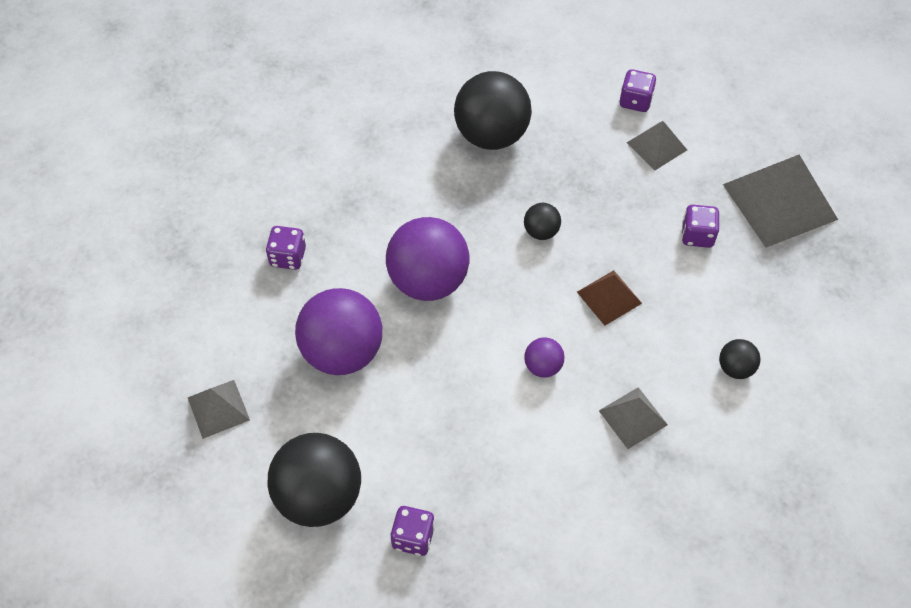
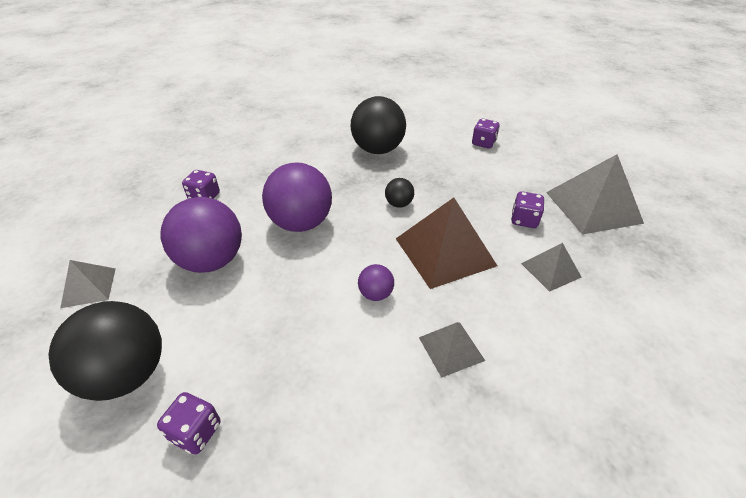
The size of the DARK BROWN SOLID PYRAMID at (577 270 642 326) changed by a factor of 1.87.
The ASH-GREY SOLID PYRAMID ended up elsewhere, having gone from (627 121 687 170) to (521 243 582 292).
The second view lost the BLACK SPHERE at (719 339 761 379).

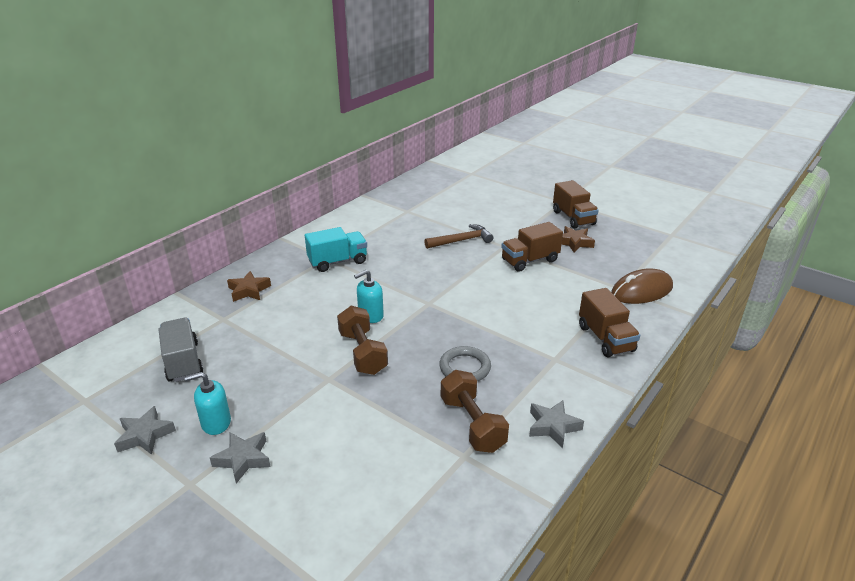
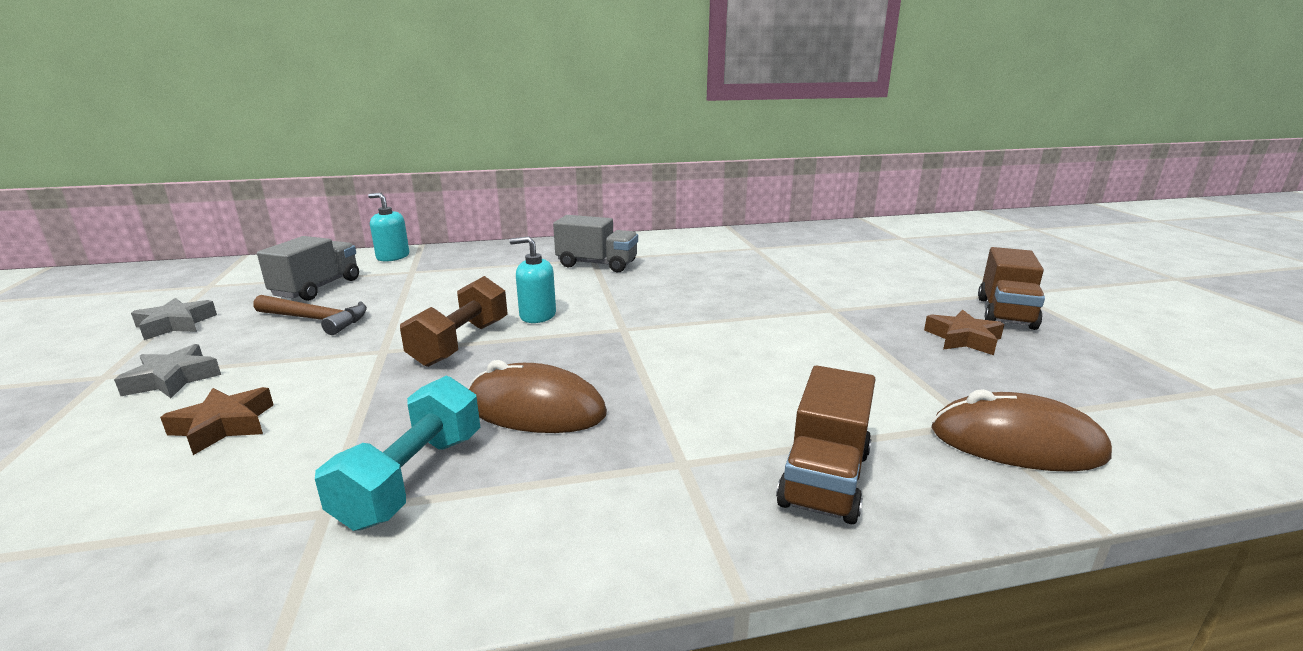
The TEAL PUMP BOTTLE ended up elsewhere, having gone from (184 372 231 435) to (368 193 409 262).
The DARK BROWN FIVE-POINTED STAR ended up elsewhere, having gone from (227 271 271 302) to (160 387 274 455).
What was the TEAL LORRY at (305 227 367 272) turned into the ASH-GREY LORRY at (553 215 638 272).
The DARK BROWN CLAW HAMMER ended up elsewhere, having gone from (424 224 493 249) to (253 295 367 335).
Where the ASH-GREY HOOP stood at (439 346 491 381), the DARK BROWN MOUSE came to stand at (469 360 607 433).
What was the DARK BROWN DUMBBELL at (441 370 509 453) turned into the TEAL DUMBBELL at (315 376 480 531).
The second view lost the DARK BROWN LORRY at (501 222 563 272).
The second view lost the ASH-GREY FIVE-POINTED STAR at (529 400 584 448).

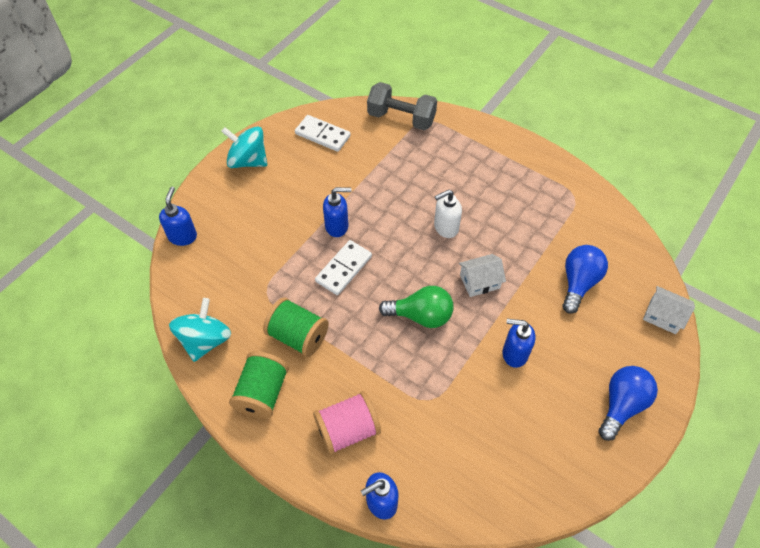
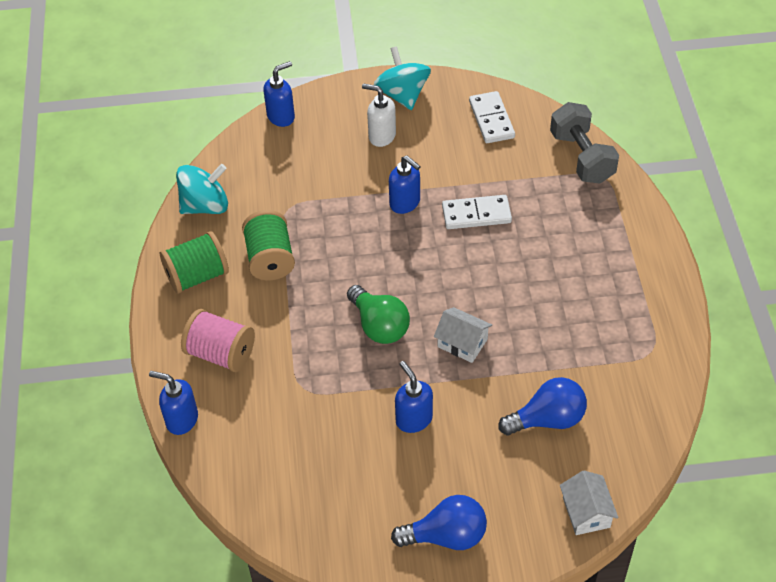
The WHITE DOMINO TILE ended up elsewhere, having gone from (315 240 372 295) to (442 195 512 229).
The WHITE PUMP BOTTLE ended up elsewhere, having gone from (434 190 462 238) to (362 83 396 147).

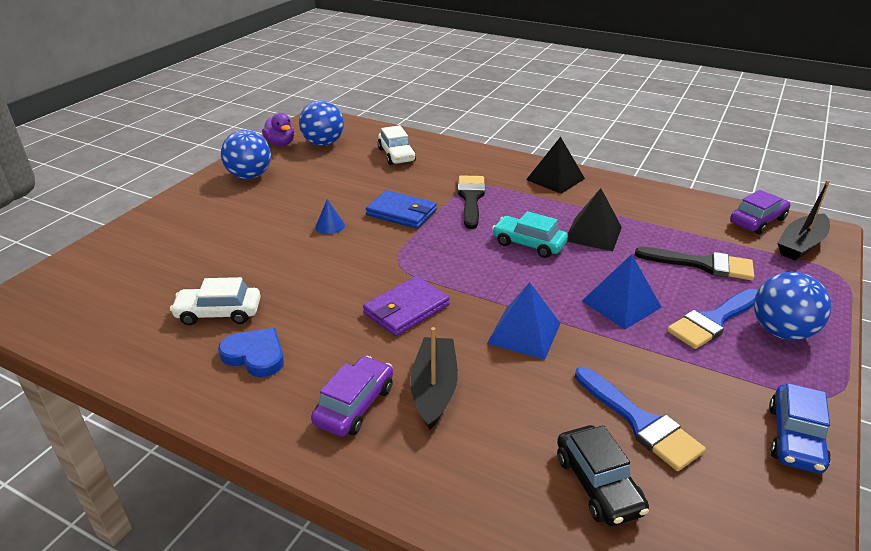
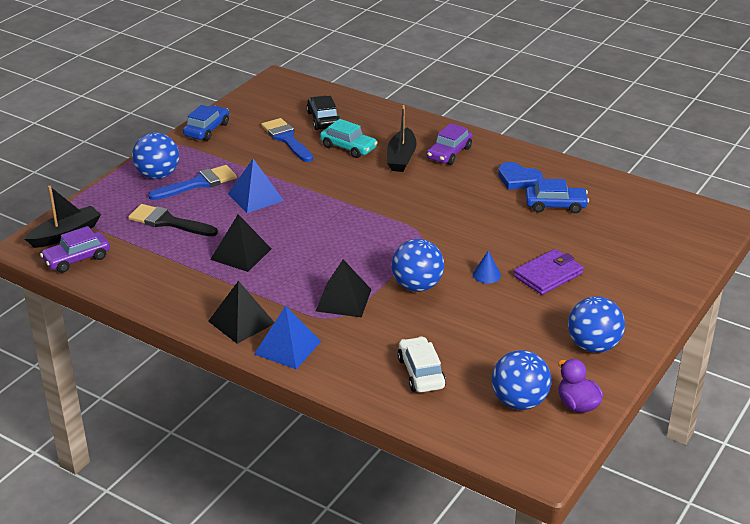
What was the WHITE TOY CAR at (170 277 261 325) turned into the BLUE TOY CAR at (525 179 589 213).
The VIOLET BILLFOLD ended up elsewhere, having gone from (363 276 450 336) to (514 249 584 295).
Where the BLUE BILLFOLD stood at (366 190 437 229), the BLUE SPHERE came to stand at (391 239 444 292).
Where the BLACK PAINTBRUSH stood at (458 175 485 229), the BLACK SOLID PYRAMID came to stand at (316 259 372 318).
The BLUE SOLID PYRAMID ended up elsewhere, having gone from (487 282 561 360) to (254 306 321 369).
The TEAL TOY CAR ended up elsewhere, having gone from (492 211 568 258) to (320 119 378 158).

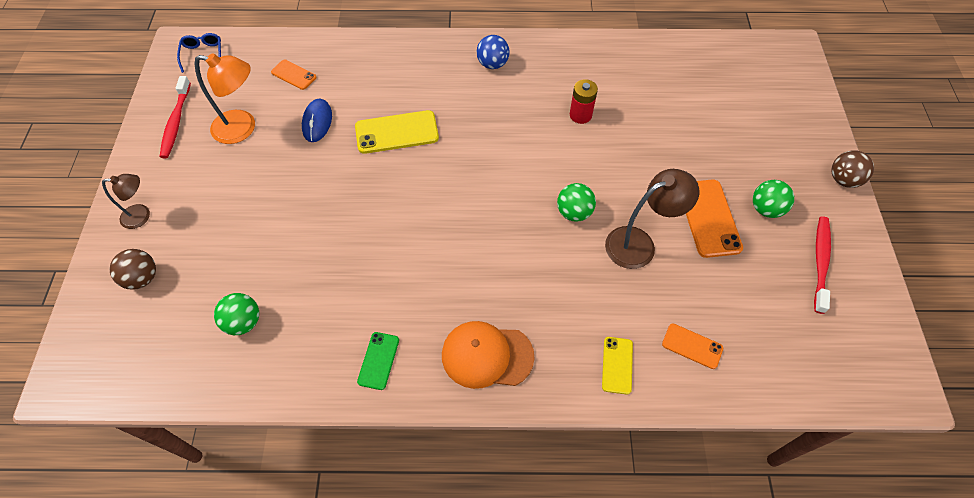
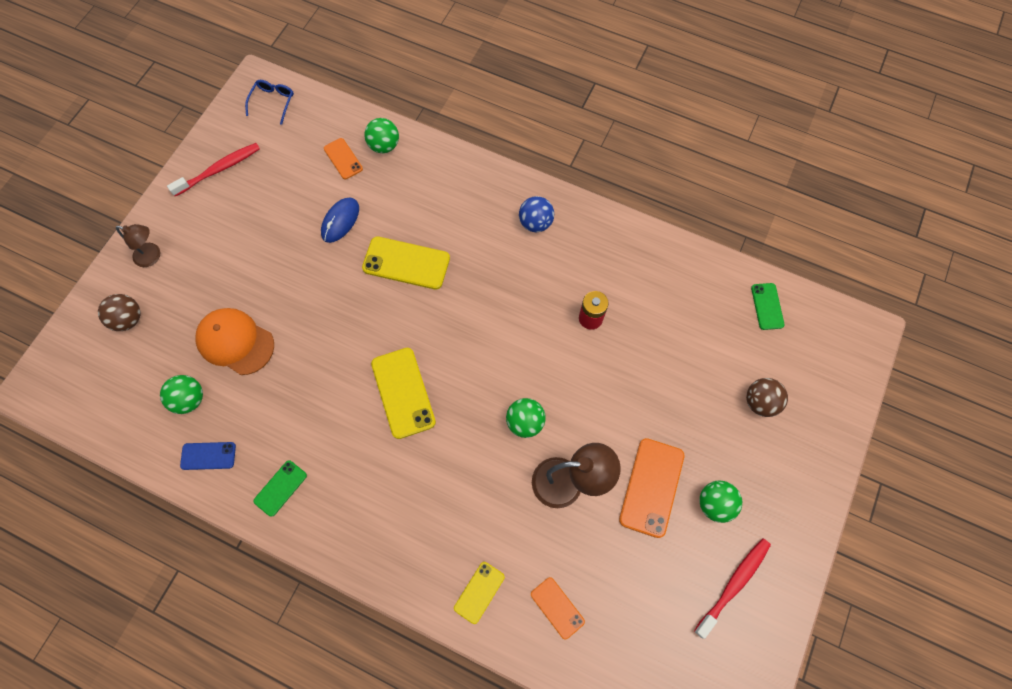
The CRIMSON TOOTHBRUSH at (160 76 191 158) ended up facing another way, 150 degrees counterclockwise from before.
The second view lost the BRIGHT ORANGE READING LAMP at (195 53 255 144).
The BRIGHT ORANGE CAP ended up elsewhere, having gone from (442 321 535 389) to (196 308 274 375).
The DARK BROWN SPHERE ended up elsewhere, having gone from (831 150 874 188) to (746 378 788 417).
The second view gained the BLUE PHONE at (180 442 236 470).
The second view gained the EMERALD SPHERE at (364 118 399 153).
The second view gained the YELLOW PHONE at (371 348 436 439).
The second view gained the EMERALD PHONE at (751 283 785 330).

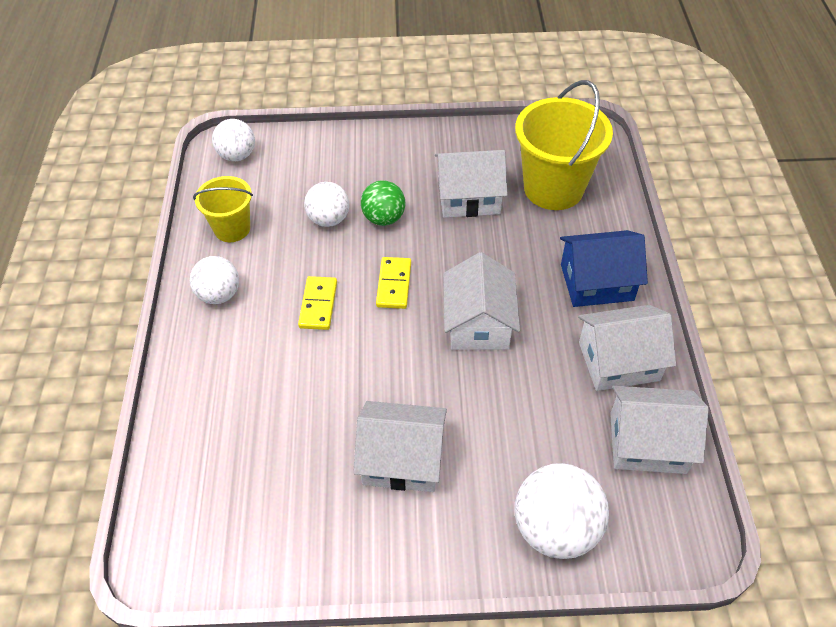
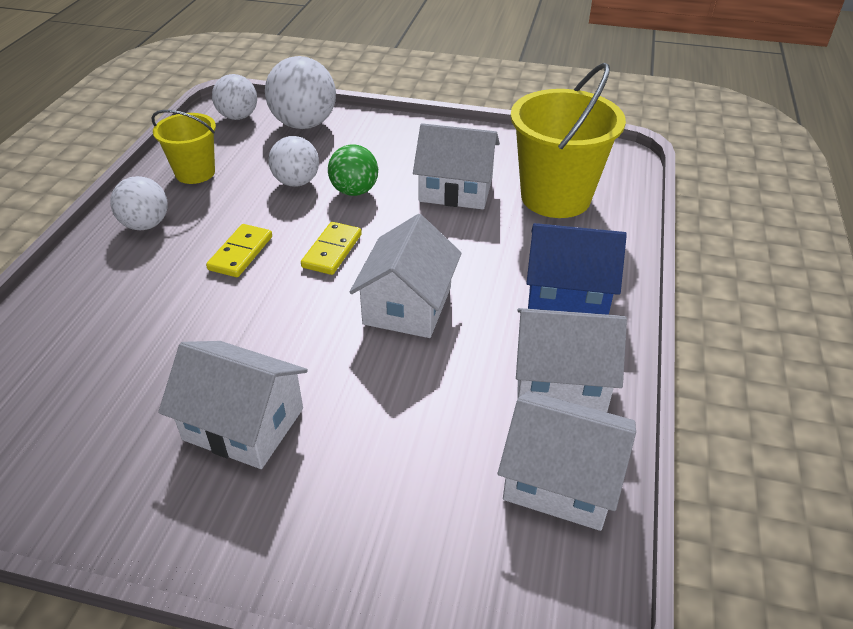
The WHITE SPHERE ended up elsewhere, having gone from (514 463 609 559) to (265 56 336 129).

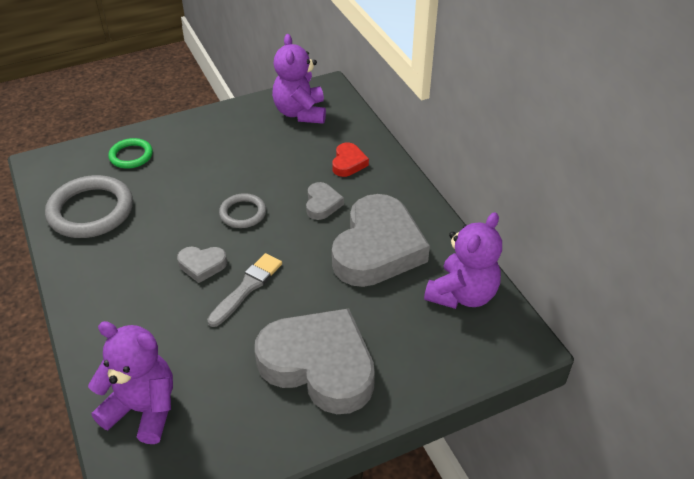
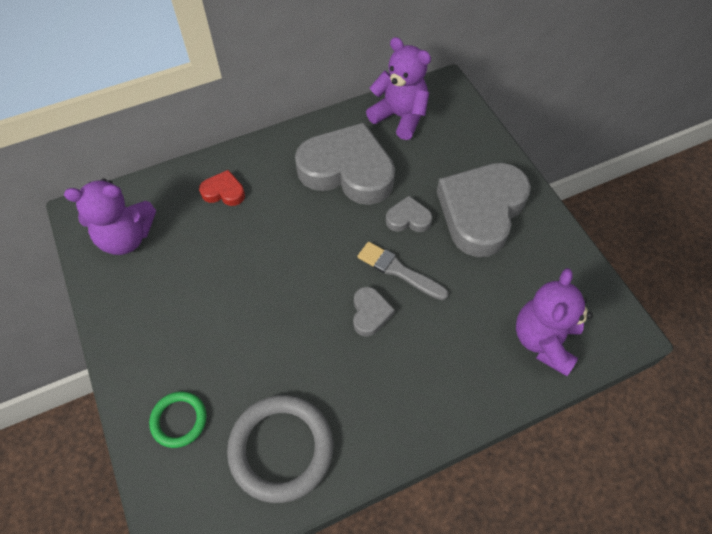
The second view lost the ASH-GREY HOOP at (219 193 266 228).
The ASH-GREY HEART SHAPE ended up elsewhere, having gone from (306 182 344 220) to (386 196 432 232).

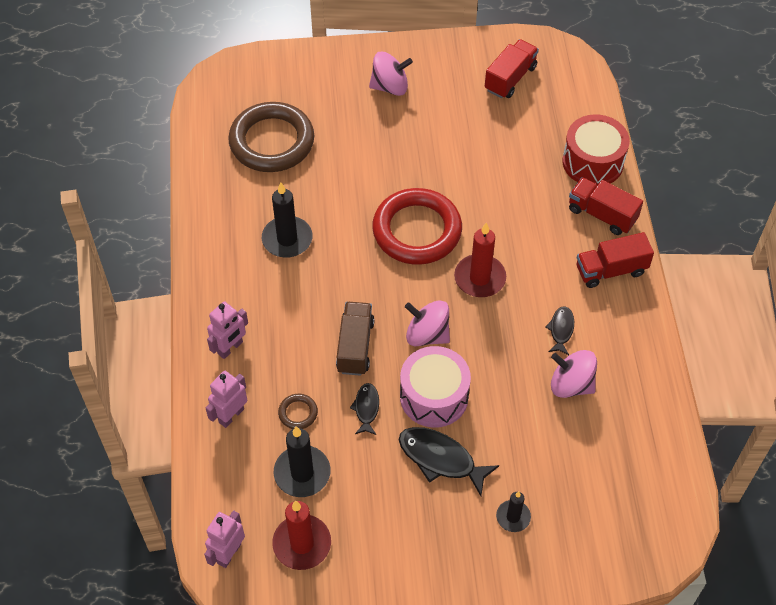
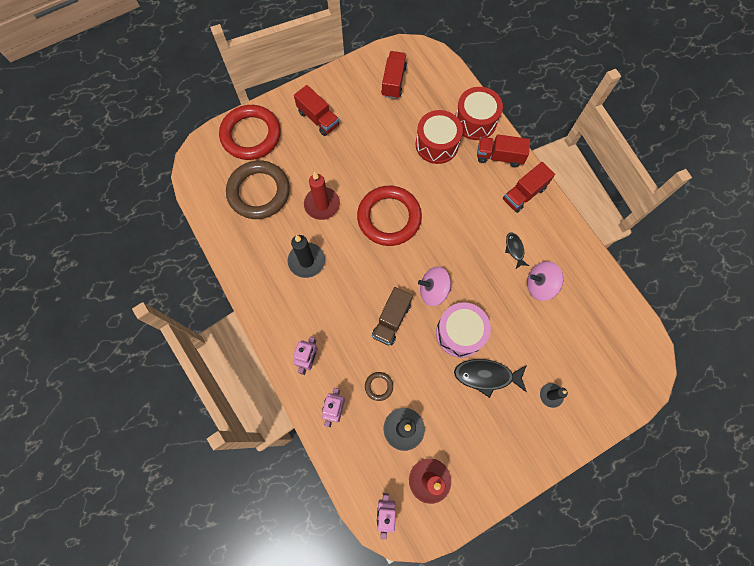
The DARK BROWN LORRY at (336 302 375 376) ended up facing another way, 135 degrees counterclockwise from before.
The second view lost the BLACK FISH at (350 383 379 435).
Where the ROSE-PINK SPINNING TOP stood at (369 52 413 96), the CRIMSON LORRY came to stand at (294 85 339 136).
The CRIMSON CANDLE ended up elsewhere, having gone from (454 223 506 297) to (304 171 340 220).
The second view gained the CRIMSON HOOP at (219 105 281 160).
The second view gained the CRIMSON TOY DRUM at (416 110 463 164).

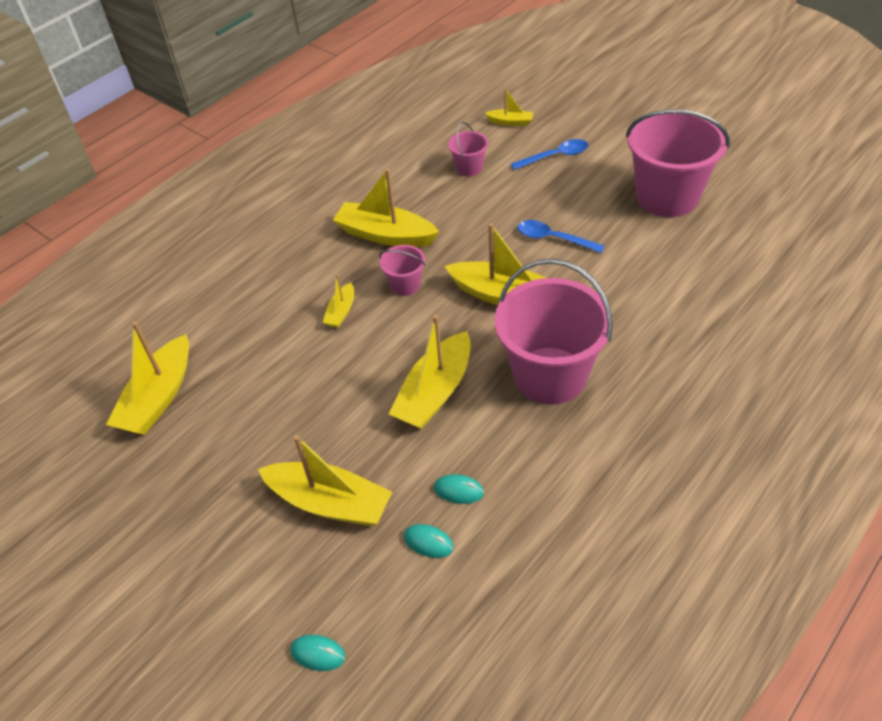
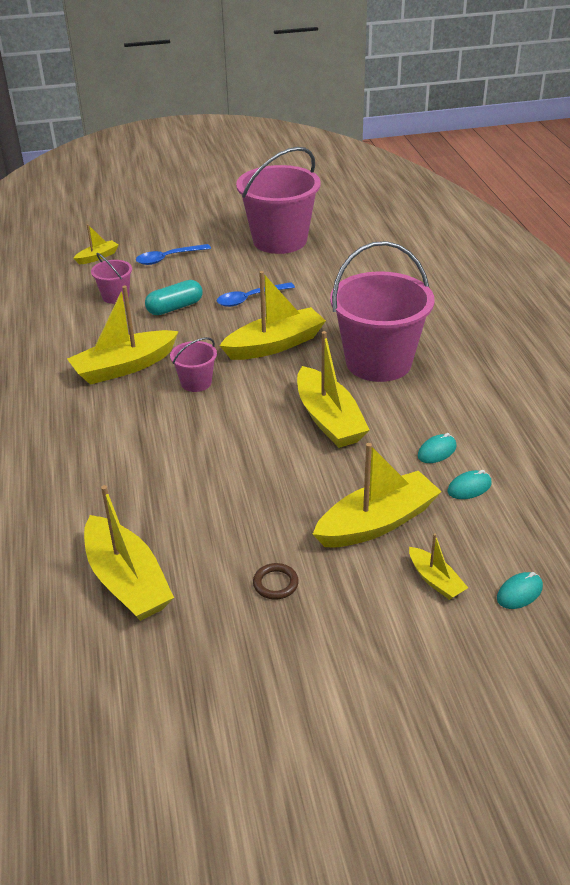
The YELLOW TOY BOAT ended up elsewhere, having gone from (323 275 354 328) to (409 533 468 600).
The BLUE SPOON at (511 139 588 170) ended up facing another way, 135 degrees counterclockwise from before.
The second view gained the TEAL PILL at (145 280 203 315).
The second view gained the DARK BROWN HOOP at (253 563 299 599).

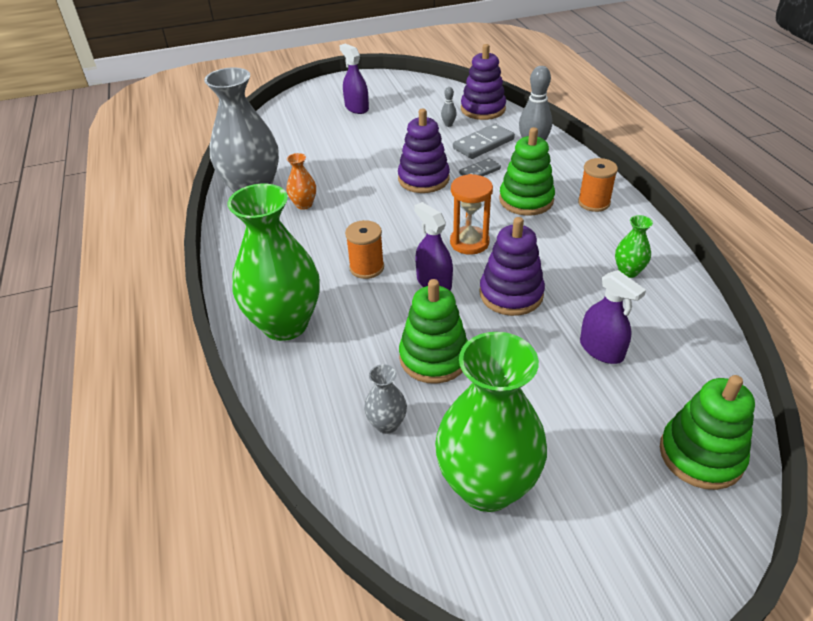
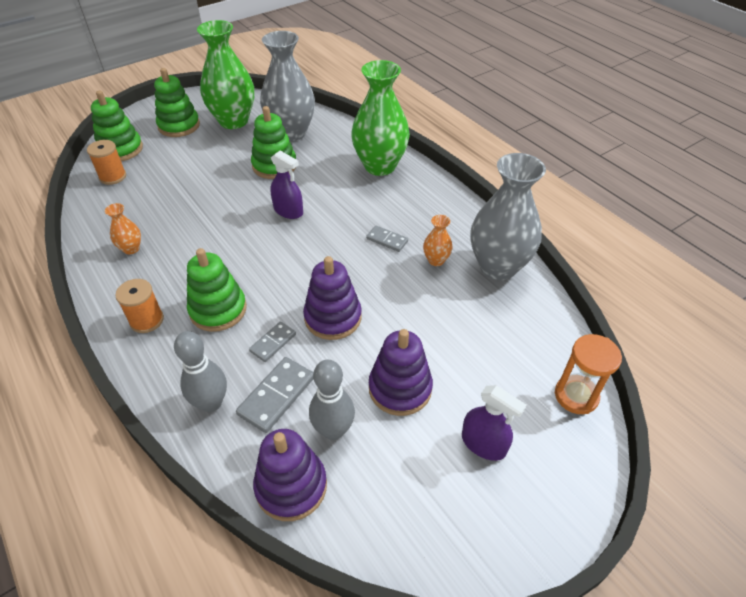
The BRIGHT ORANGE BOBBIN ended up elsewhere, having gone from (345 220 384 279) to (87 140 126 185).
The size of the ASH-GREY FLOWER VASE at (364 364 407 434) changed by a factor of 2.28.
The size of the ASH-GREY BOWLING PIN at (441 87 457 127) changed by a factor of 1.98.
The BRIGHT ORANGE SAND TIMER ended up elsewhere, having gone from (450 174 493 255) to (555 334 622 414).
The VIOLET STACKING TOY ended up elsewhere, having gone from (479 217 545 316) to (369 329 433 416).
The second view lost the VIOLET SPRAYER at (580 270 646 364).
What was the EMERALD FLOWER VASE at (615 215 653 278) turned into the BRIGHT ORANGE FLOWER VASE at (105 203 141 254).
The second view gained the EMERALD STACKING TOY at (154 68 200 137).
The second view gained the ASH-GREY DOMINO TILE at (366 225 408 252).

